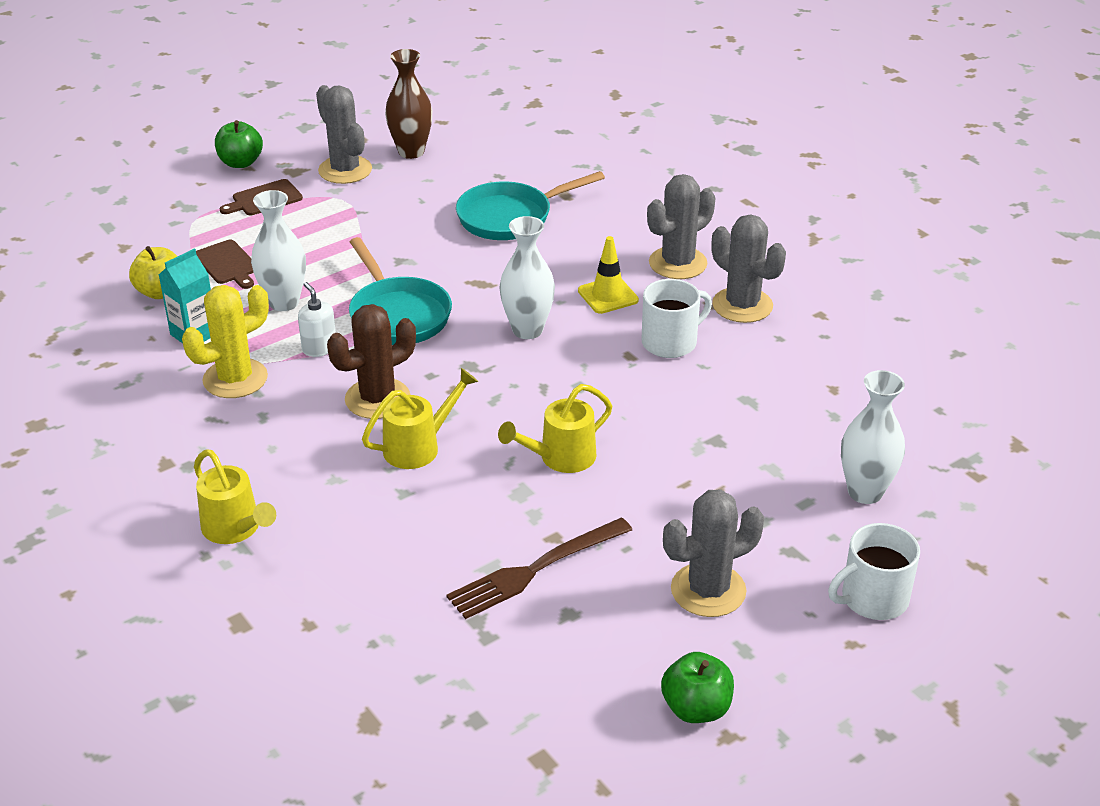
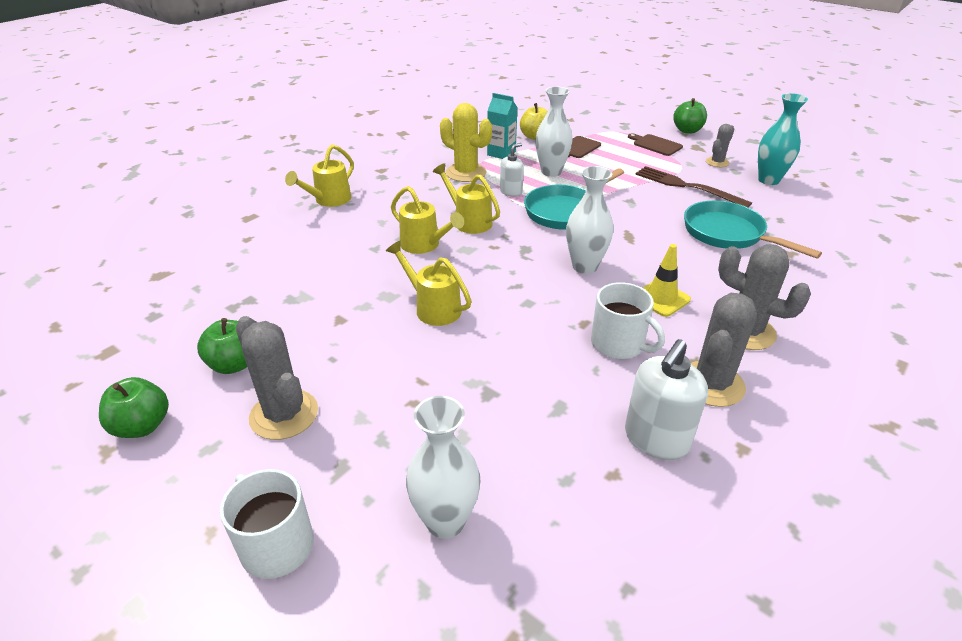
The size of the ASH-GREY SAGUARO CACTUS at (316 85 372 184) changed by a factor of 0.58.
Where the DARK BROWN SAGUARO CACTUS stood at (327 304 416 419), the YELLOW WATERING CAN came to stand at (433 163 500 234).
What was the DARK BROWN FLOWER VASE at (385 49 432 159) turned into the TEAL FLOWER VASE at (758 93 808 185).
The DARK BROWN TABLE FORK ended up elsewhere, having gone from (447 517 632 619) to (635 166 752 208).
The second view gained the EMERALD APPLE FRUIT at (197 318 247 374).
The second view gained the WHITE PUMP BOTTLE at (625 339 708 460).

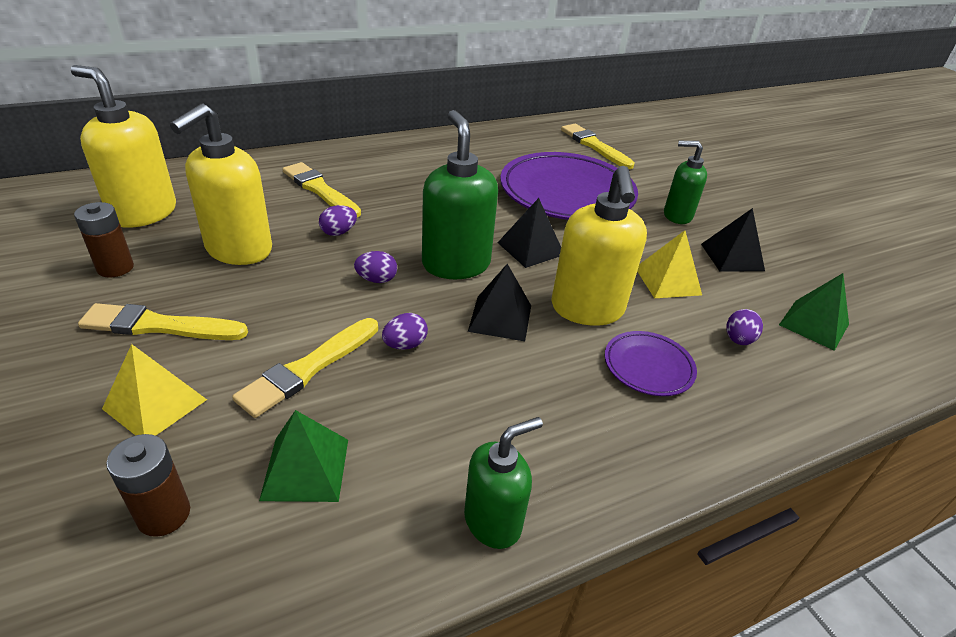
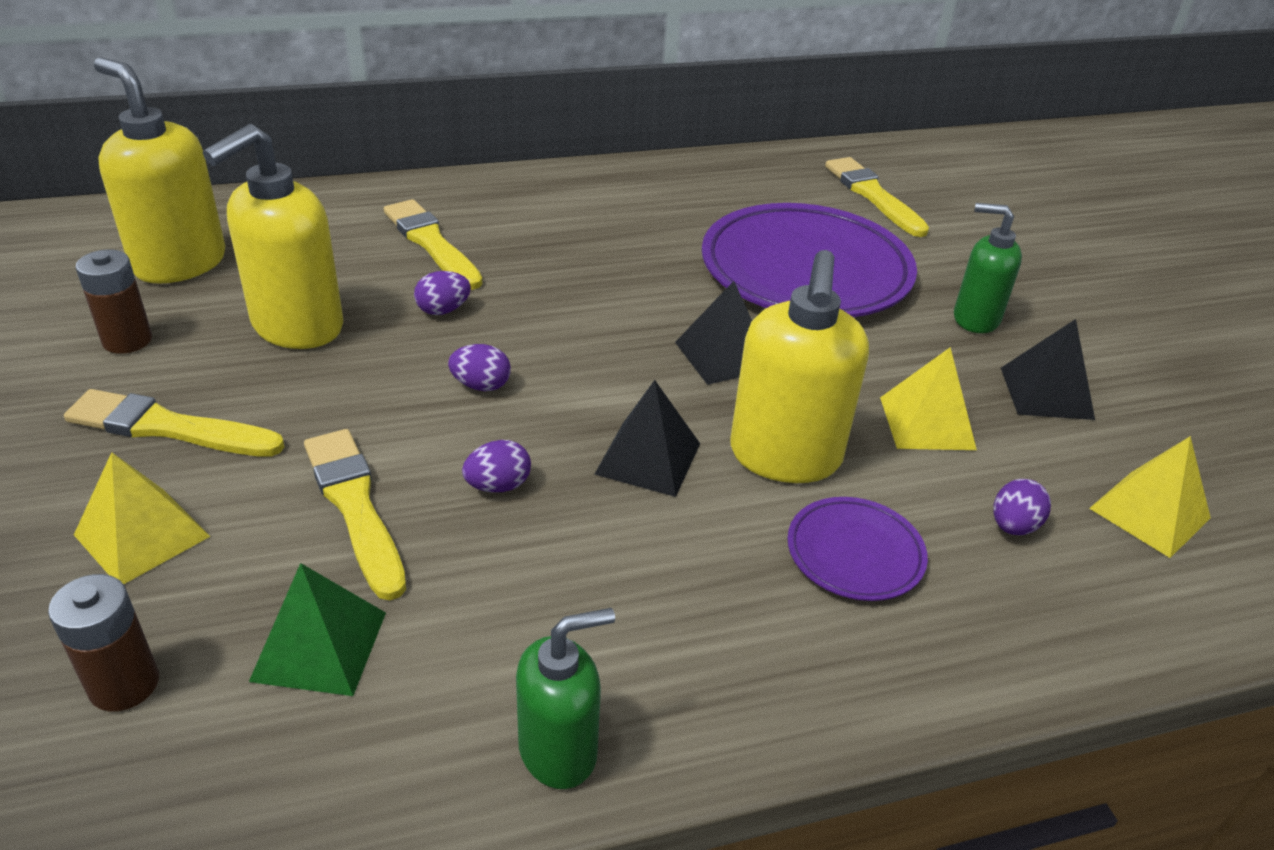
The YELLOW PAINTBRUSH at (232 318 378 418) ended up facing another way, 105 degrees clockwise from before.
The second view lost the EMERALD PUMP BOTTLE at (422 110 498 279).
What was the EMERALD SOLID PYRAMID at (779 273 849 351) turned into the YELLOW SOLID PYRAMID at (1089 436 1211 558).

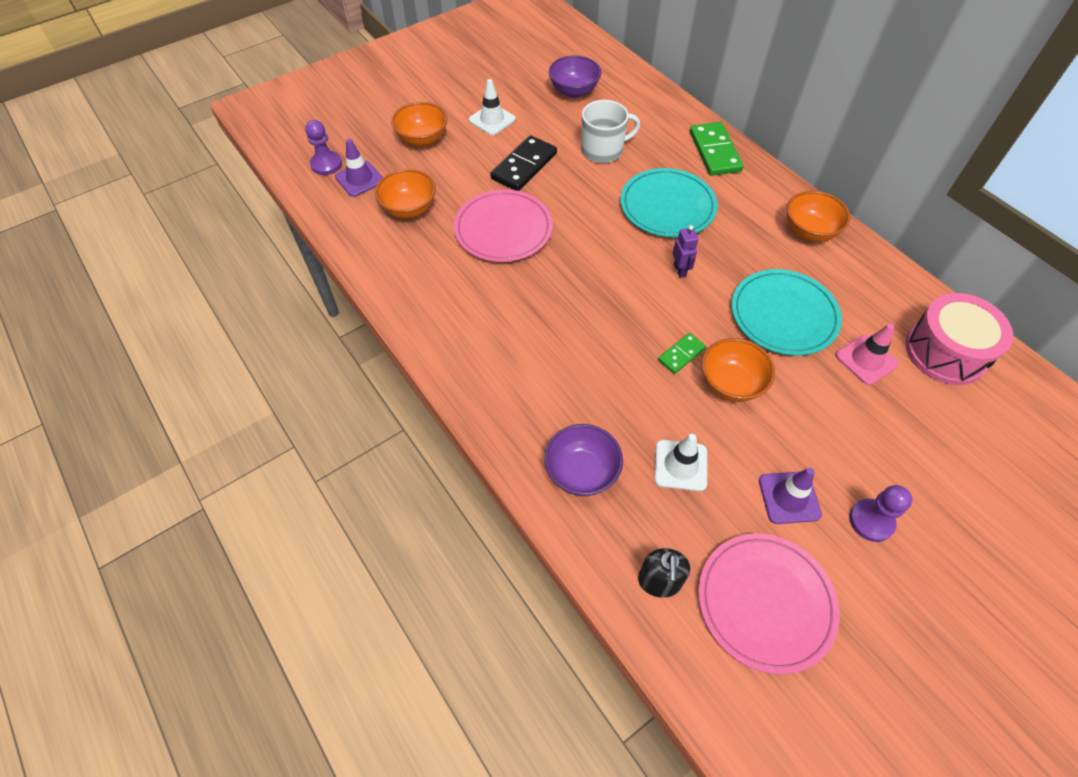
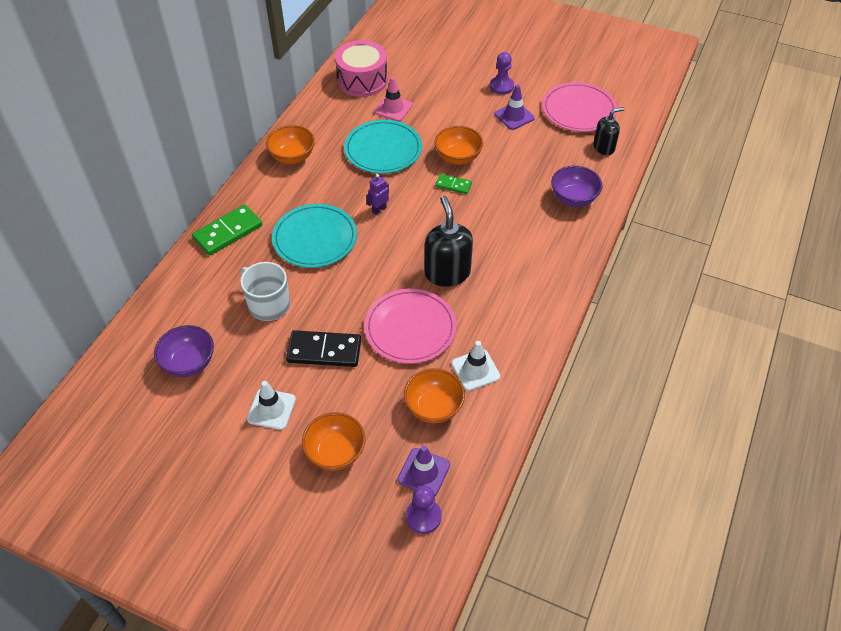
The WHITE ROAD CONE ended up elsewhere, having gone from (655 434 707 491) to (452 341 500 391).
The second view gained the BLACK PUMP BOTTLE at (425 196 473 287).

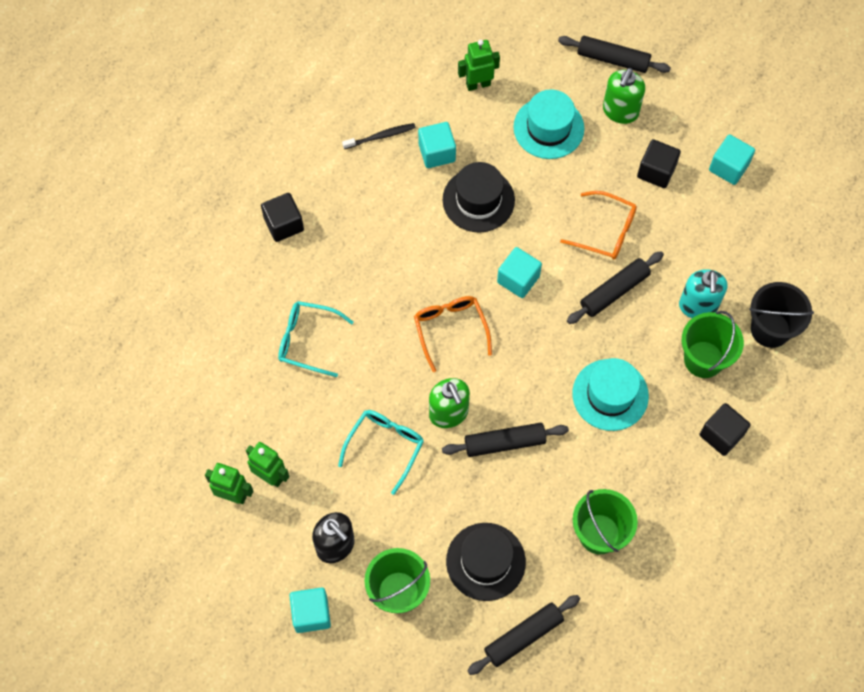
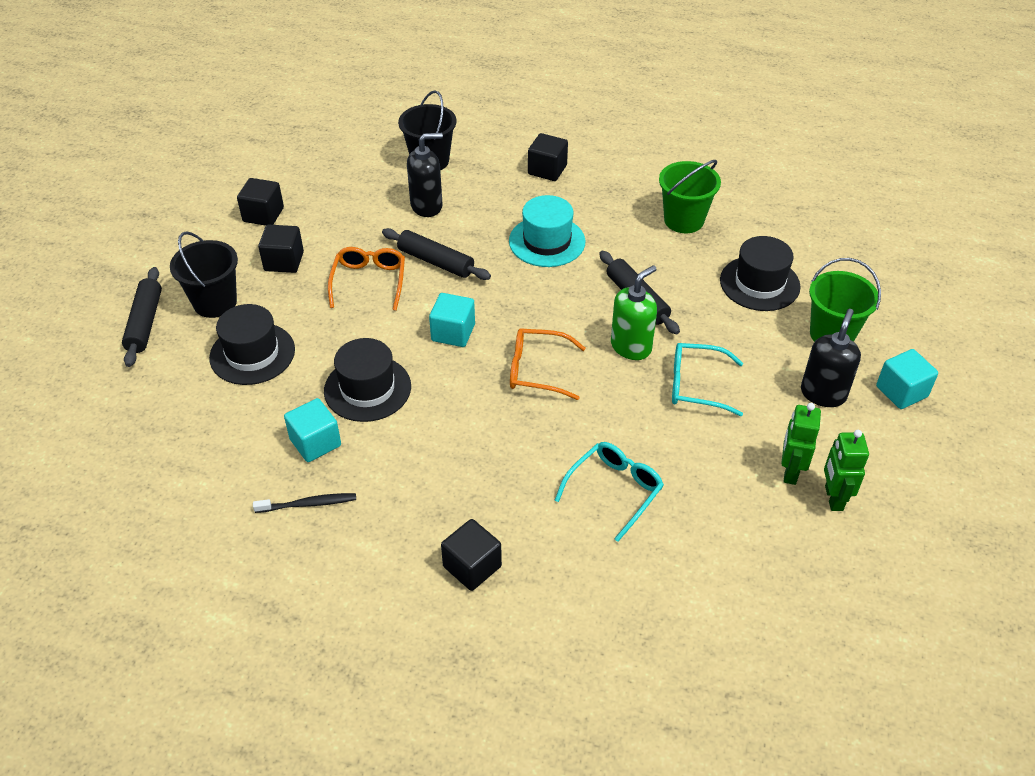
The TEAL GLASSES at (278 301 354 377) ended up facing another way, 135 degrees counterclockwise from before.
The BLACK TOOTHBRUSH at (342 123 416 149) ended up facing another way, 120 degrees clockwise from before.
The BRIGHT ORANGE GLASSES at (414 296 492 372) ended up facing another way, 45 degrees clockwise from before.
The second view lost the EMERALD ROBOT FIGURE at (458 40 500 91).
The second view lost the BLACK ROLLING PIN at (467 595 580 675).
What was the TEAL HAT at (513 89 584 159) turned into the BLACK HAT at (209 304 295 385).
Where the EMERALD PUMP BOTTLE stood at (603 68 645 124), the BLACK PAIL came to stand at (170 231 238 318).
What was the TEAL PUMP BOTTLE at (679 269 728 318) turned into the BLACK PUMP BOTTLE at (407 133 443 217).
The second view lost the EMERALD PAIL at (682 311 744 378).
What was the TEAL CUBE at (709 135 755 185) turned into the BLACK CUBE at (237 178 284 226).

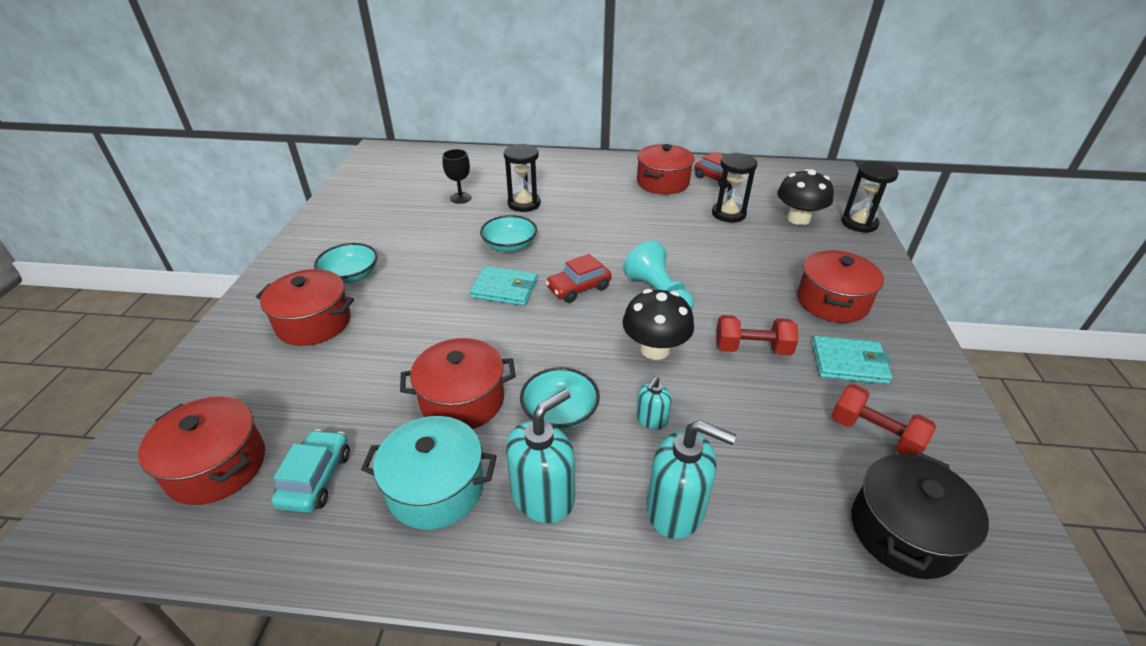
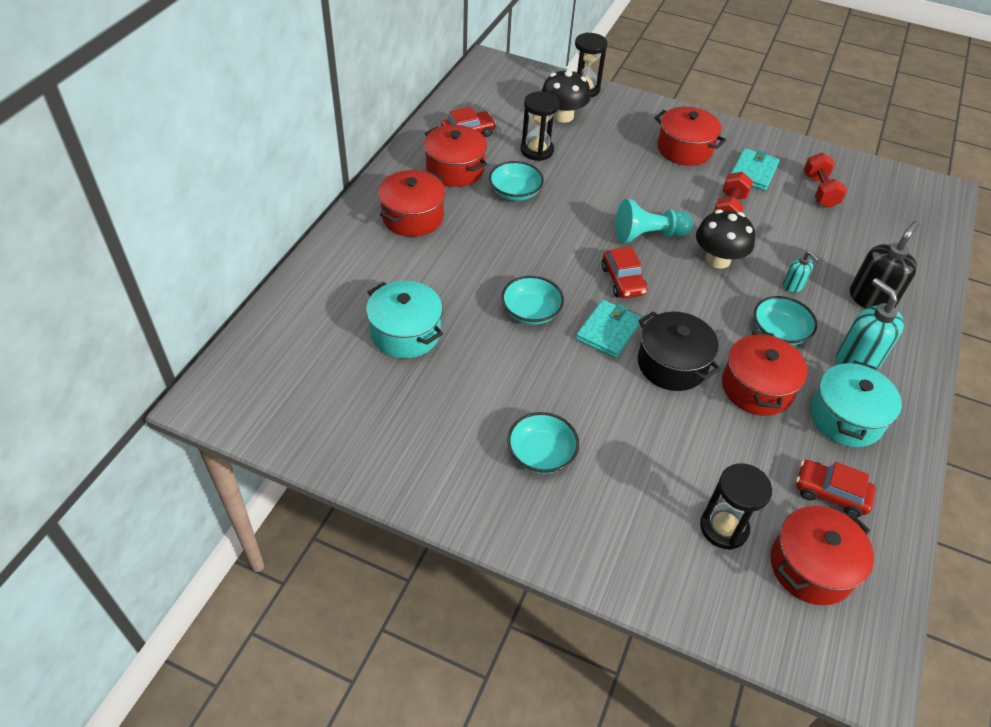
The CRIMSON COOKING POT ended up elsewhere, having gone from (256 269 354 346) to (378 170 446 237).
What was the TEAL TOY CAR at (271 429 350 513) turned into the CRIMSON TOY CAR at (796 460 876 518).
Where the BLACK CHALICE stood at (442 149 472 204), the TEAL COOKING POT came to stand at (366 281 443 358).
The BLACK SAND TIMER ended up elsewhere, having gone from (504 144 541 212) to (700 463 772 550).
What was the TEAL PUMP BOTTLE at (647 420 736 539) turned into the BLACK PUMP BOTTLE at (850 221 920 309).
The CRIMSON DUMBBELL at (831 384 936 456) ended up facing another way, 60 degrees counterclockwise from before.
The BLACK COOKING POT ended up elsewhere, having gone from (851 452 989 579) to (638 311 721 391).
The second view gained the TEAL SERVING BOWL at (489 161 544 201).

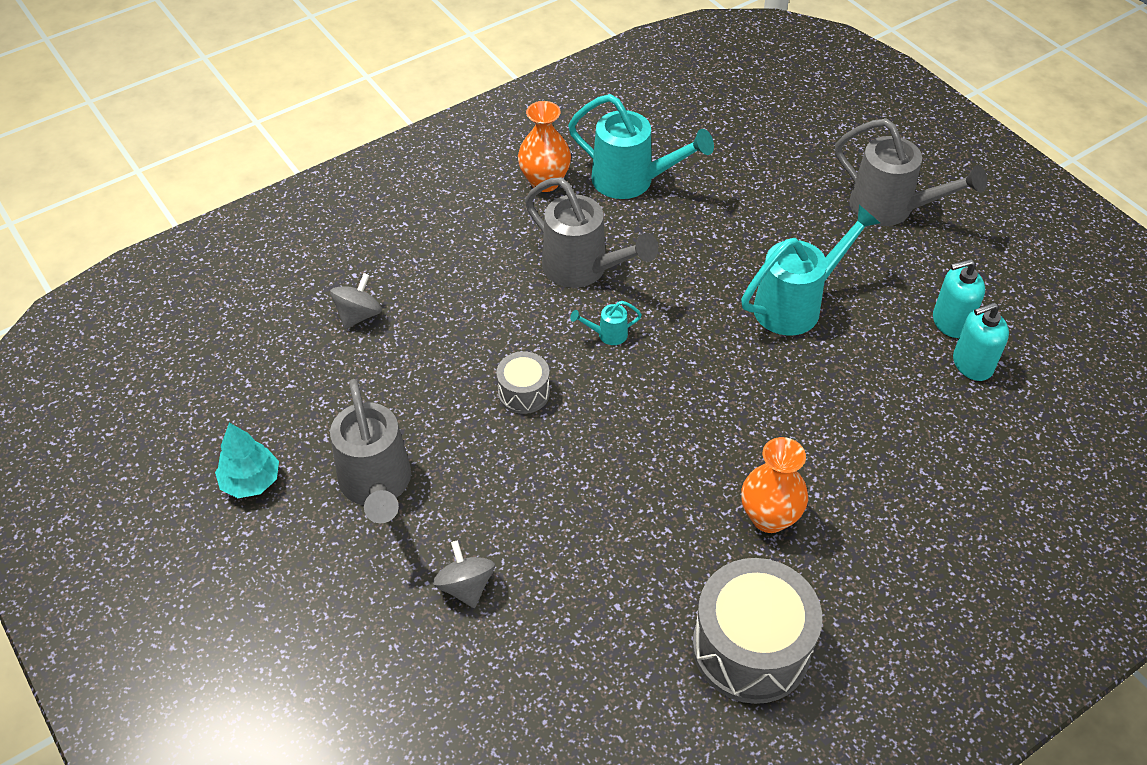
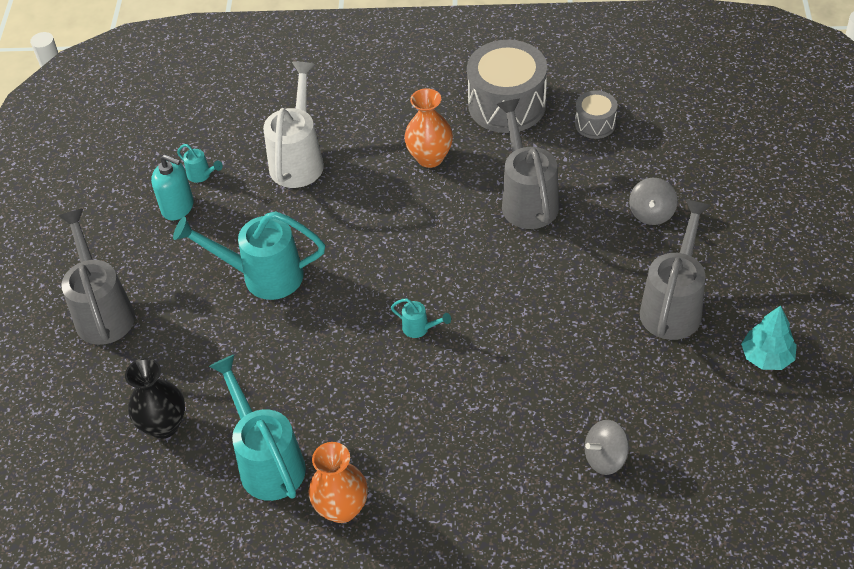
The ASH-GREY TOY DRUM ended up elsewhere, having gone from (496 351 550 414) to (575 90 617 139).
The ASH-GREY WATERING CAN ended up elsewhere, having gone from (525 178 658 288) to (496 99 559 229).
Where the TEAL PUMP BOTTLE stood at (953 302 1009 381), the TEAL WATERING CAN came to stand at (177 144 223 183).
The second view gained the BLACK FLOWER VASE at (125 358 185 439).
The second view gained the WHITE WATERING CAN at (263 61 324 188).

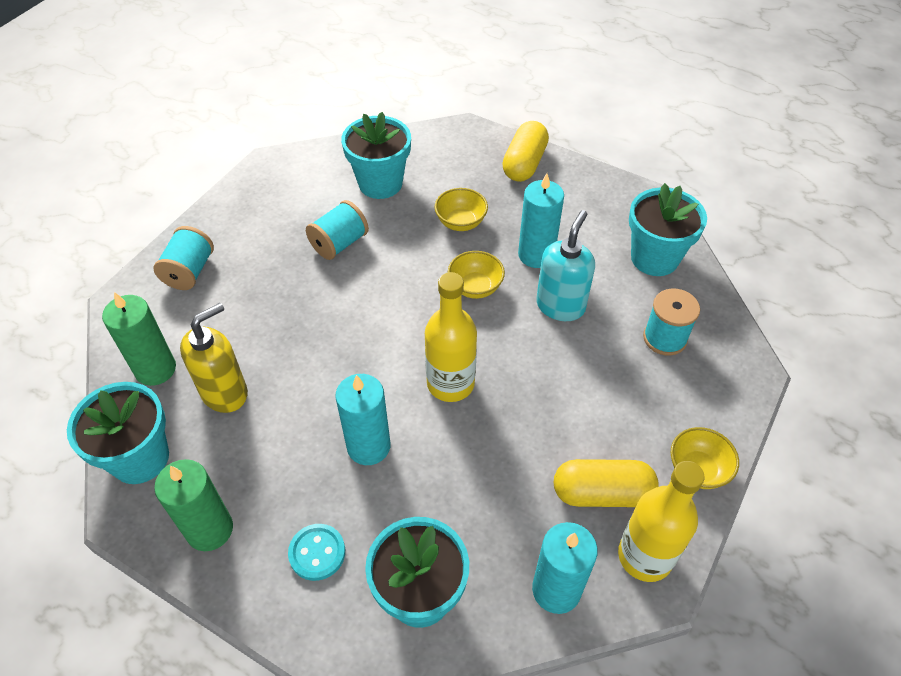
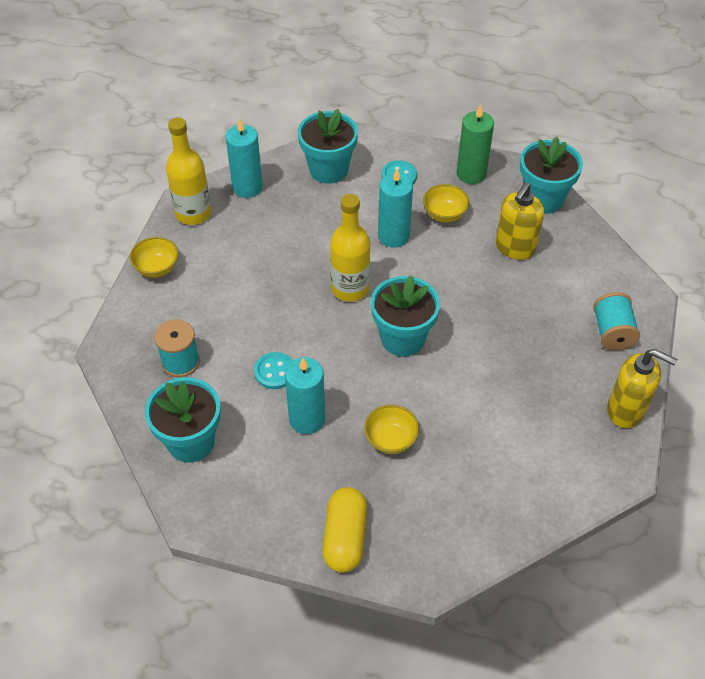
The second view lost the EMERALD CANDLE at (102 292 176 386).
The second view lost the TEAL BOBBIN at (306 200 369 260).
The TEAL FLOWER POT ended up elsewhere, having gone from (341 112 411 199) to (371 275 440 357).
The YELLOW SERVING BOWL ended up elsewhere, having gone from (448 251 505 299) to (423 184 470 222).
Where the TEAL PUMP BOTTLE stood at (536 210 595 321), the TEAL SEWING BUTTON came to stand at (254 352 293 389).
The second view lost the YELLOW PILL at (554 459 659 507).
The second view gained the YELLOW PUMP BOTTLE at (607 349 677 428).

